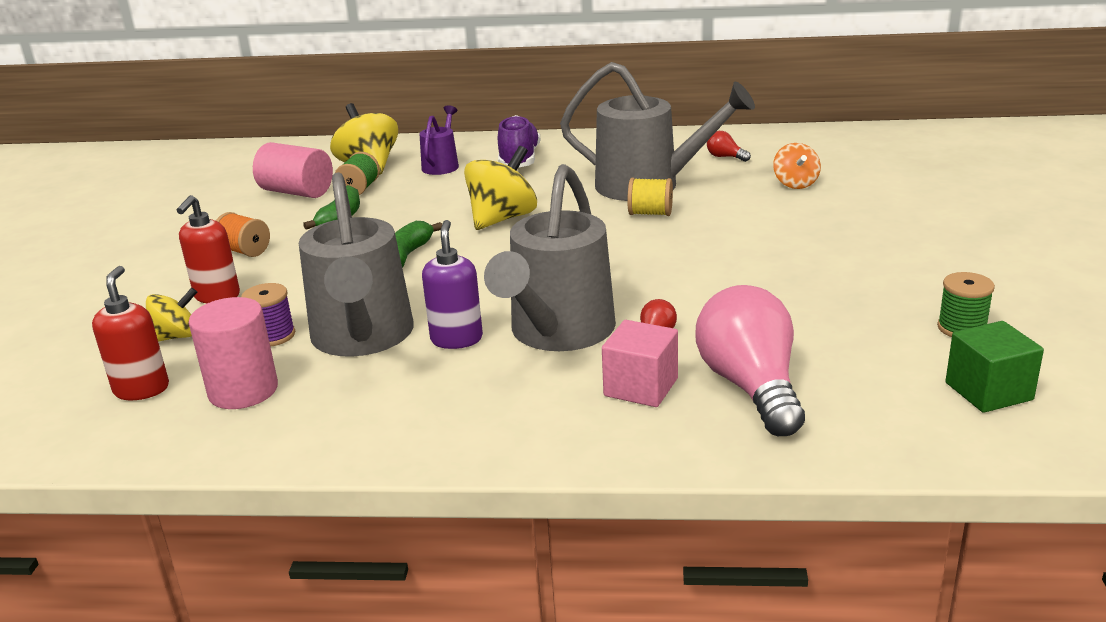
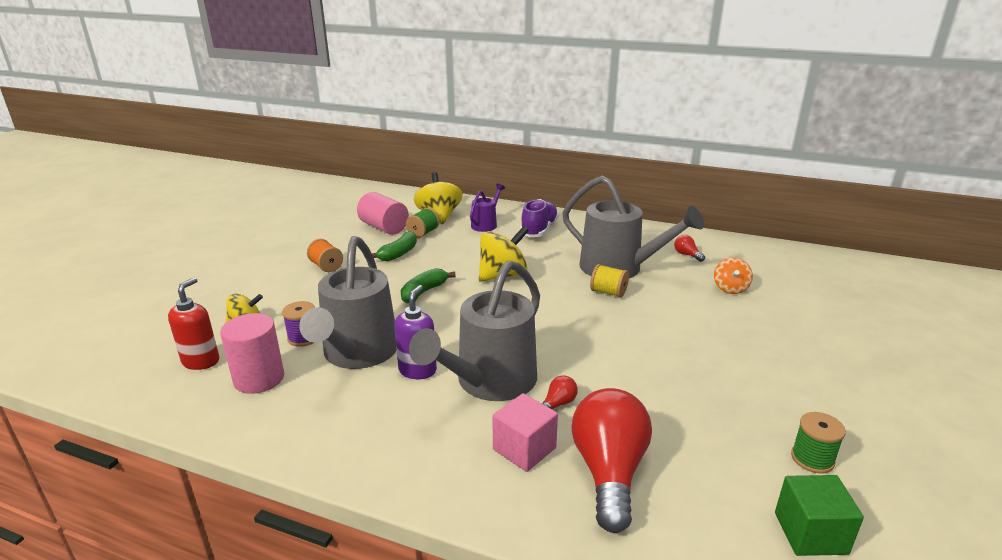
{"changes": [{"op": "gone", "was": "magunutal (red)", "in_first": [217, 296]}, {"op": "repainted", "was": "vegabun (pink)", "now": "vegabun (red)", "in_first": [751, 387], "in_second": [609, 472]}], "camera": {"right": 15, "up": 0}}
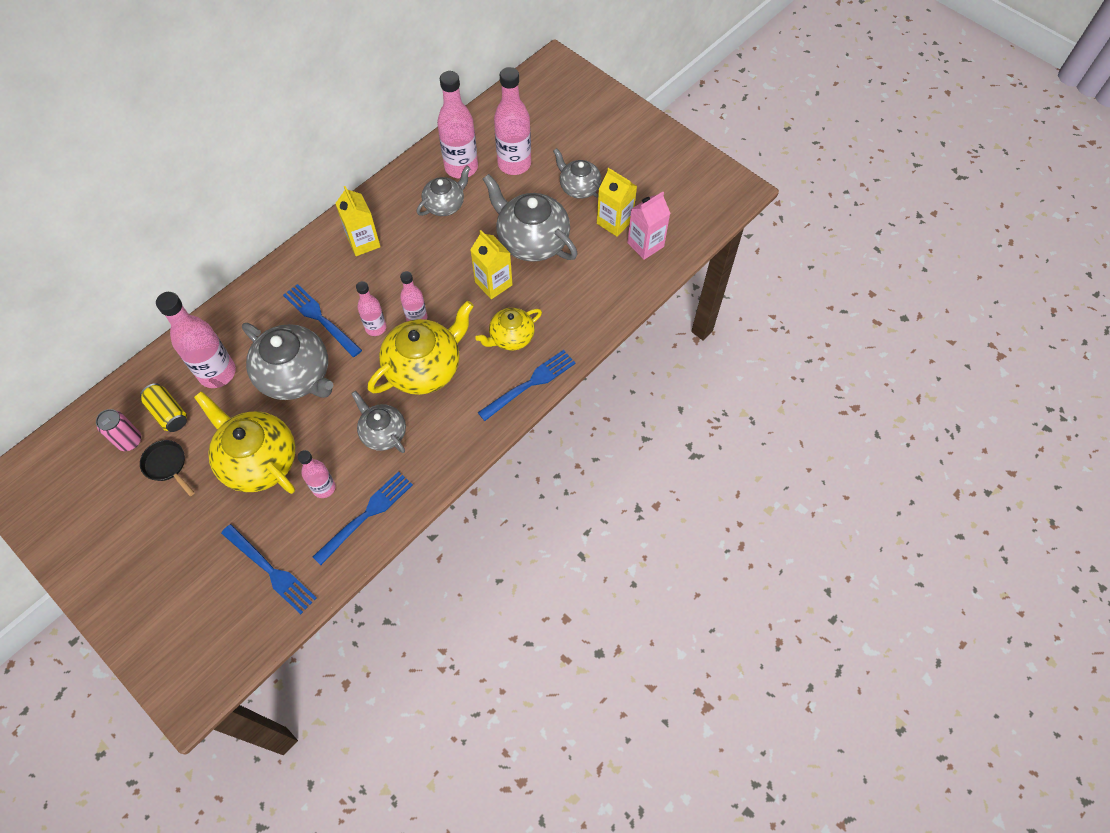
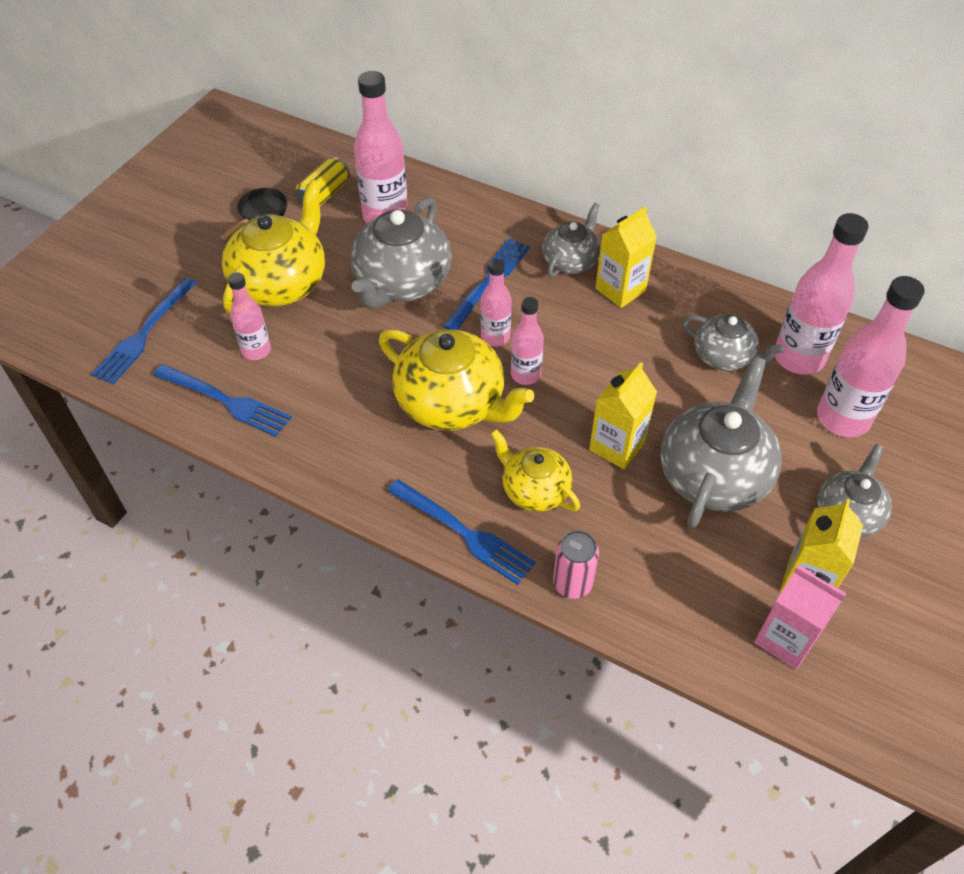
{"changes": [{"op": "shifted", "was": "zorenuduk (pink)", "in_first": [129, 441], "in_second": [572, 583]}, {"op": "shifted", "was": "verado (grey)", "in_first": [383, 433], "in_second": [570, 261]}], "camera": {"right": 75, "up": -10}}
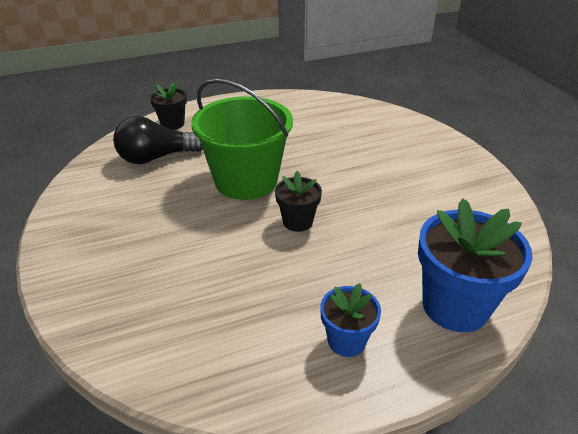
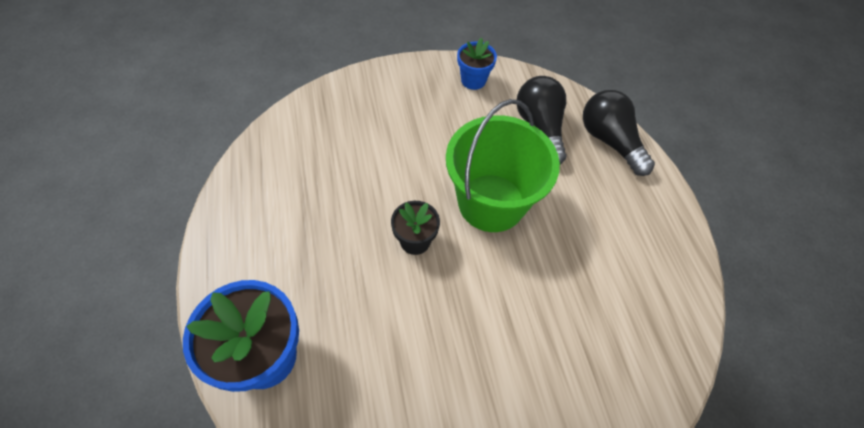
{"changes": [{"op": "shifted", "was": "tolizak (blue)", "in_first": [346, 341], "in_second": [473, 80]}, {"op": "swapped", "was": "tolizak (black)", "now": "vegabun (black)", "in_first": [172, 124], "in_second": [610, 141]}], "camera": {"right": 95, "up": 20}}
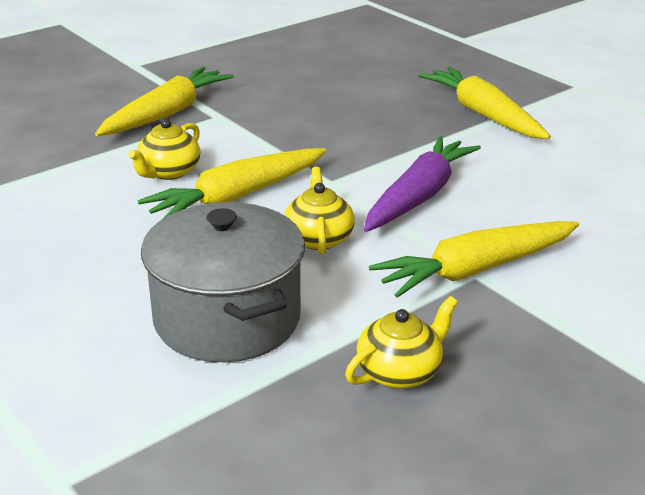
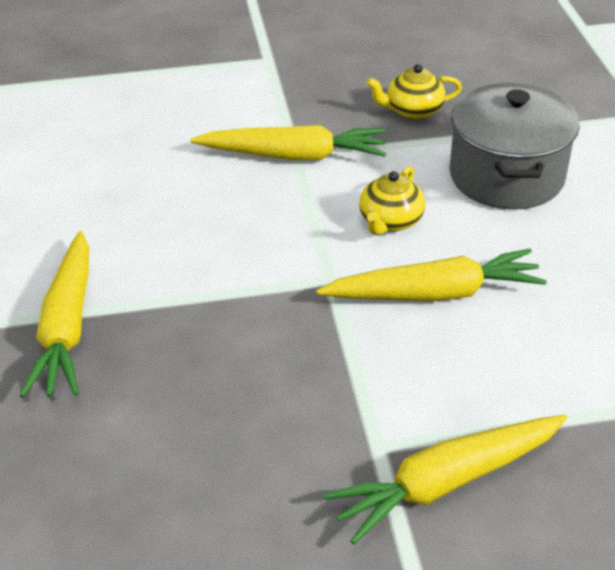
{"changes": [{"op": "gone", "was": "verado (yellow)", "in_first": [168, 172]}, {"op": "gone", "was": "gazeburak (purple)", "in_first": [419, 196]}], "camera": {"right": -150, "up": 10}}
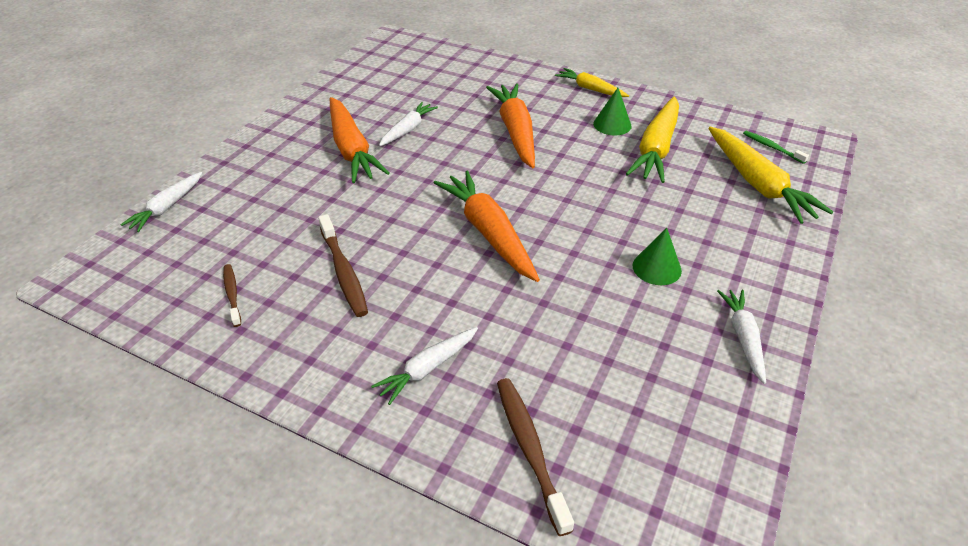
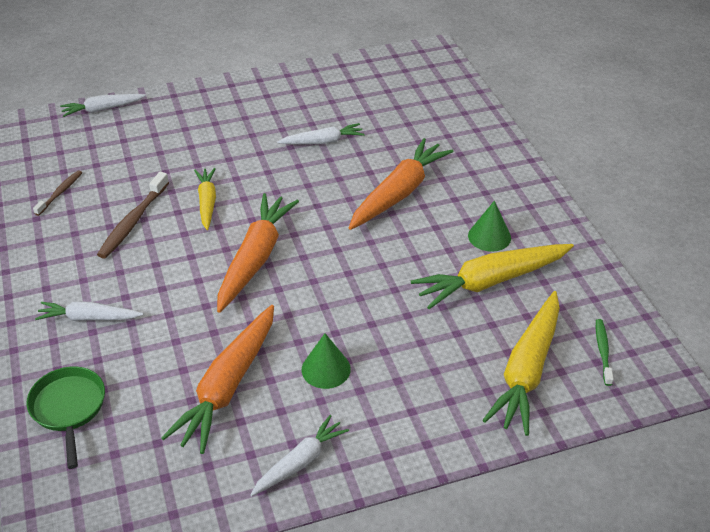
{"changes": [{"op": "shifted", "was": "gazeburak (orange)", "in_first": [351, 149], "in_second": [228, 385]}, {"op": "shifted", "was": "gazeburak (yellow)", "in_first": [590, 89], "in_second": [207, 203]}, {"op": "swapped", "was": "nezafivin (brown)", "now": "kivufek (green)", "in_first": [529, 449], "in_second": [69, 408]}], "camera": {"right": 45, "up": 0}}
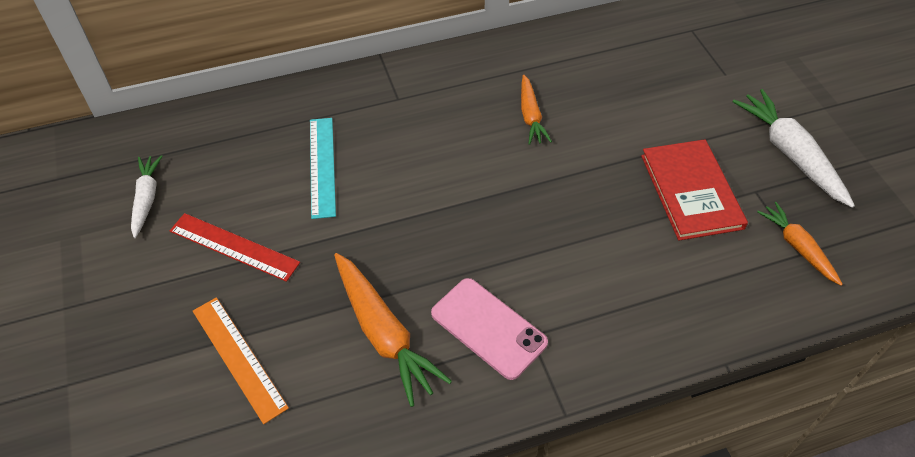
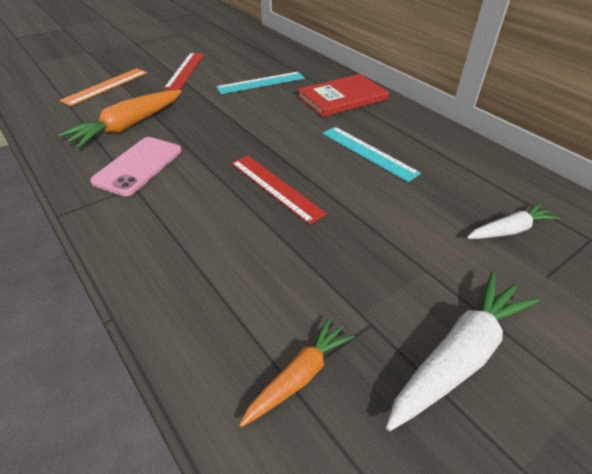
{"changes": [{"op": "new", "now": "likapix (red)", "in_second": [276, 187]}, {"op": "shifted", "was": "gazeburak (white)", "in_first": [147, 199], "in_second": [509, 230]}, {"op": "shifted", "was": "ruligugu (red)", "in_first": [691, 191], "in_second": [342, 98]}, {"op": "swapped", "was": "gazeburak (orange)", "now": "likapix (turquoise)", "in_first": [530, 116], "in_second": [368, 153]}], "camera": {"right": 70, "up": -10}}
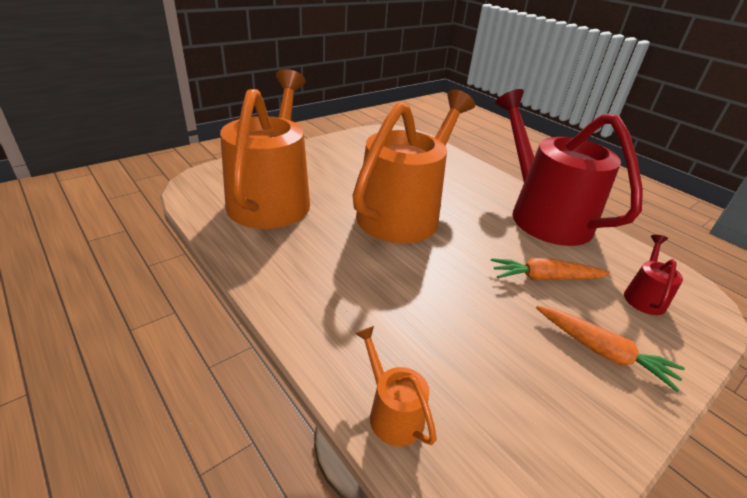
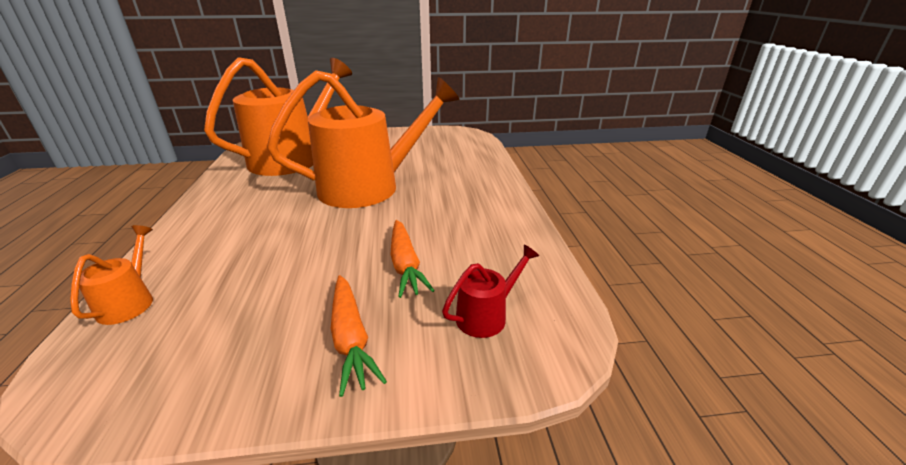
{"changes": [{"op": "gone", "was": "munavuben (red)", "in_first": [543, 214]}, {"op": "rotated", "was": "gazeburak (orange)", "in_first": [544, 278], "in_second": [405, 264], "clockwise": -135}], "camera": {"right": 35, "up": -5}}
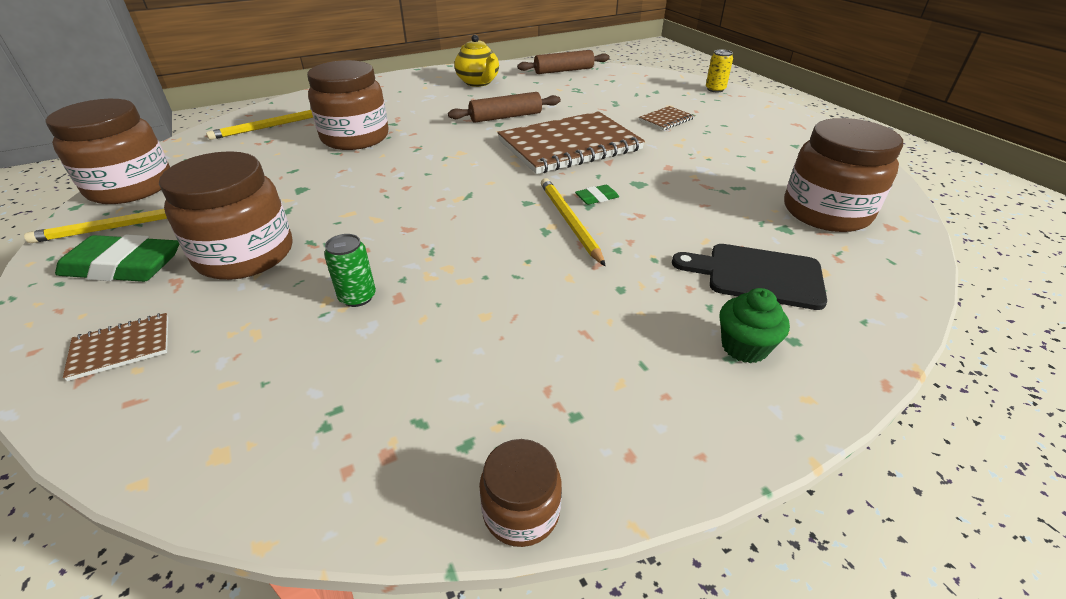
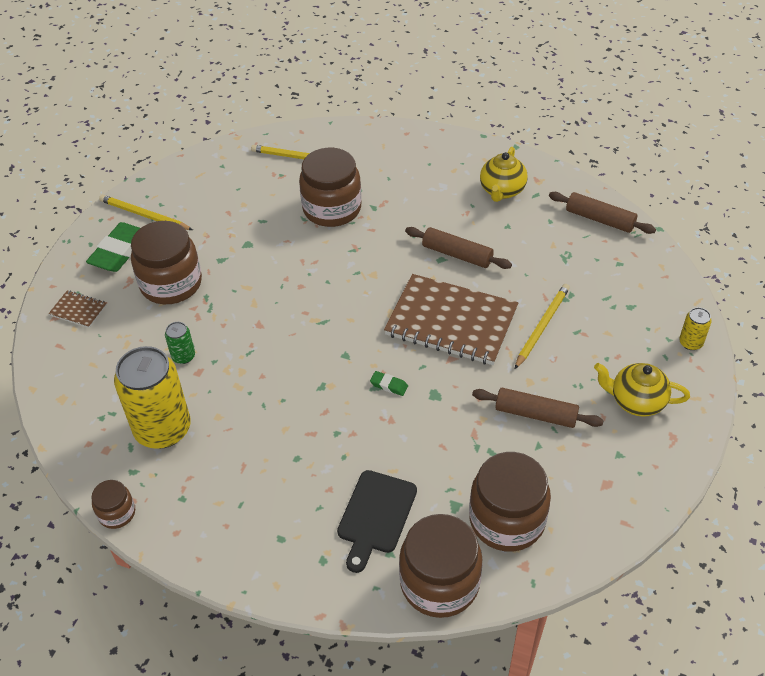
{"changes": [{"op": "gone", "was": "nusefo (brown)", "in_first": [666, 120]}, {"op": "gone", "was": "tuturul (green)", "in_first": [744, 347]}, {"op": "new", "now": "zorenuduk (yellow)", "in_second": [163, 429]}, {"op": "new", "now": "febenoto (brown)", "in_second": [536, 414]}, {"op": "new", "now": "verado (yellow)", "in_second": [636, 401]}, {"op": "shifted", "was": "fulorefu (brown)", "in_first": [131, 187], "in_second": [439, 583]}, {"op": "shifted", "was": "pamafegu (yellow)", "in_first": [569, 222], "in_second": [542, 326]}, {"op": "rotated", "was": "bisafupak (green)", "in_first": [124, 266], "in_second": [120, 251], "clockwise": 60}, {"op": "rotated", "was": "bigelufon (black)", "in_first": [757, 275], "in_second": [376, 516], "clockwise": -135}], "camera": {"right": 50, "up": 10}}
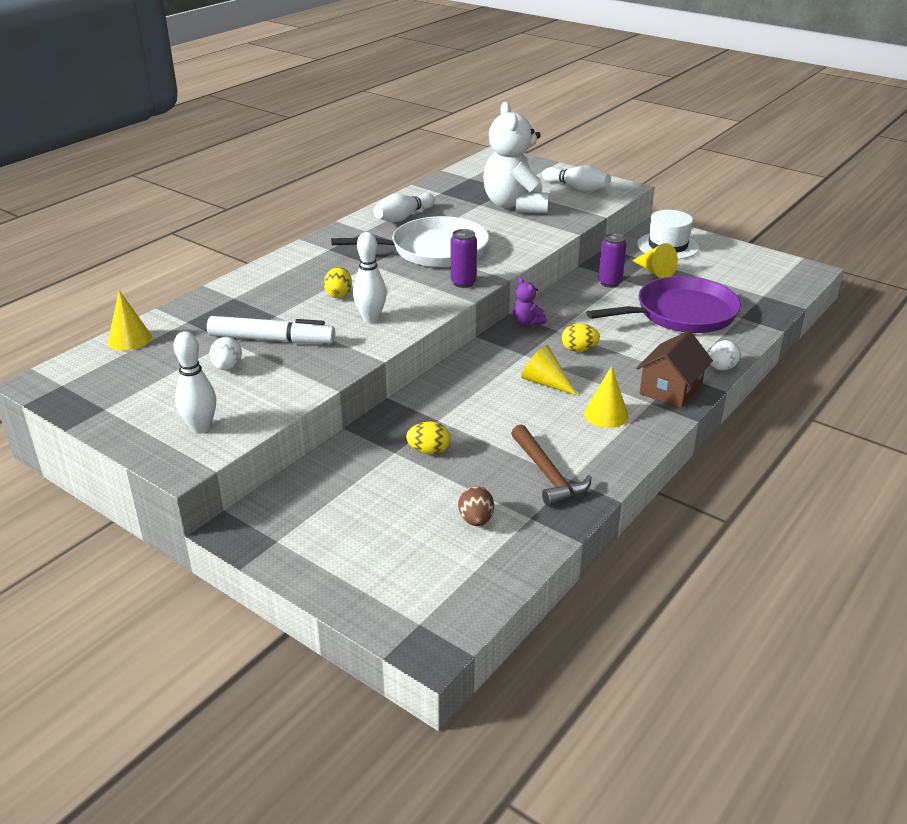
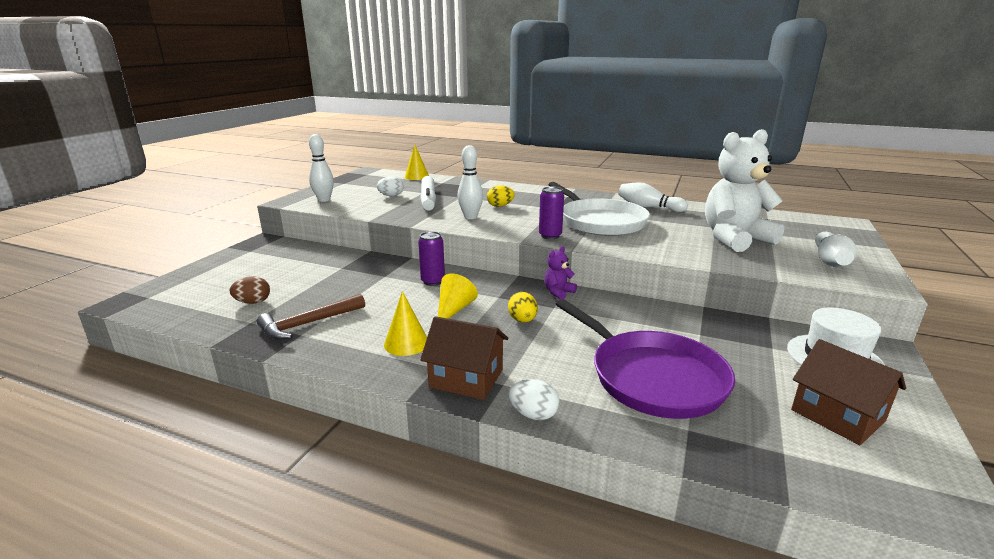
{"changes": [{"op": "gone", "was": "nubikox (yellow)", "in_first": [429, 451]}, {"op": "gone", "was": "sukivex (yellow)", "in_first": [654, 271]}, {"op": "new", "now": "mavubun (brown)", "in_second": [837, 415]}, {"op": "shifted", "was": "zorenuduk (purple)", "in_first": [610, 283], "in_second": [433, 281]}], "camera": {"right": 75, "up": -10}}
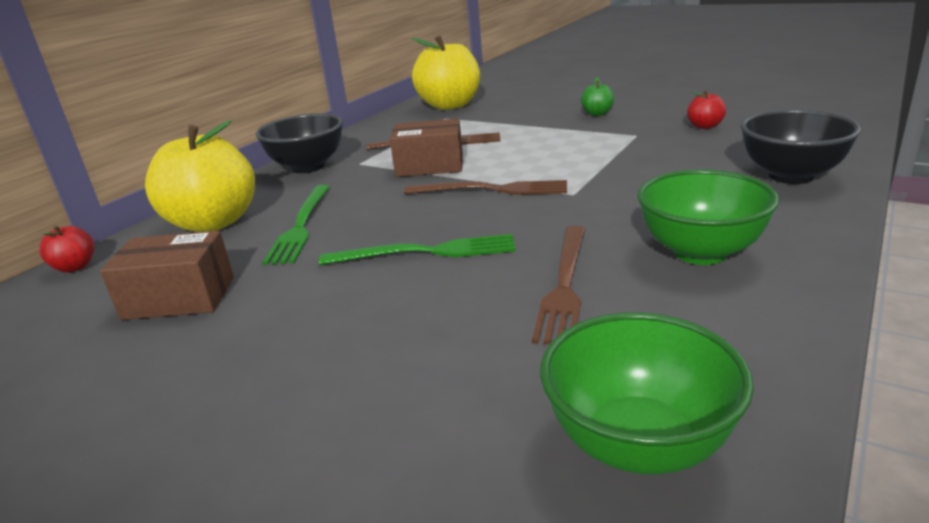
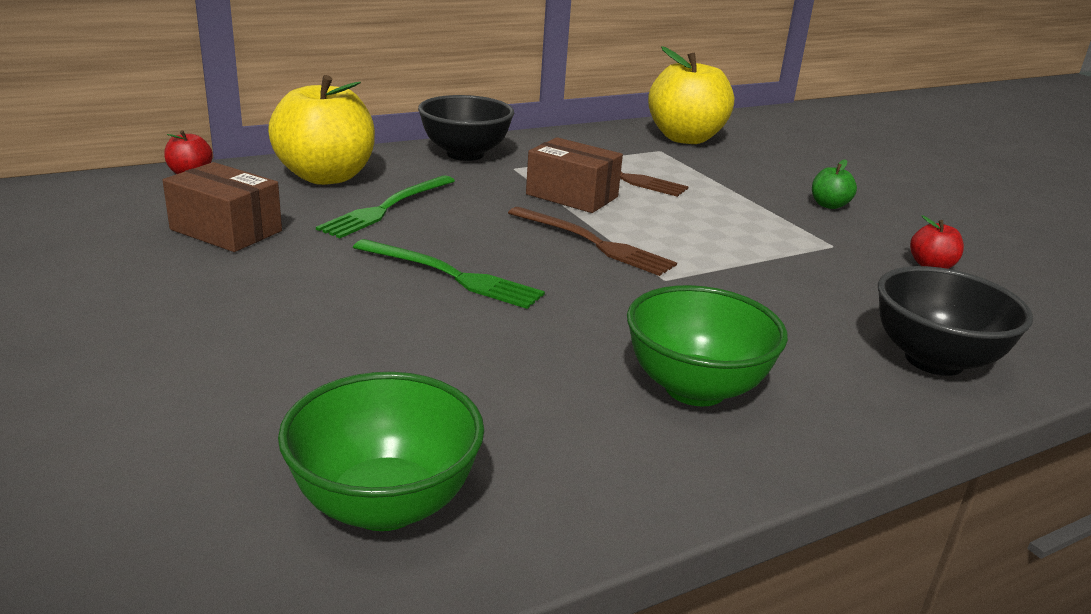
{"changes": [{"op": "gone", "was": "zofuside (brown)", "in_first": [564, 285]}], "camera": {"right": 25, "up": 0}}
